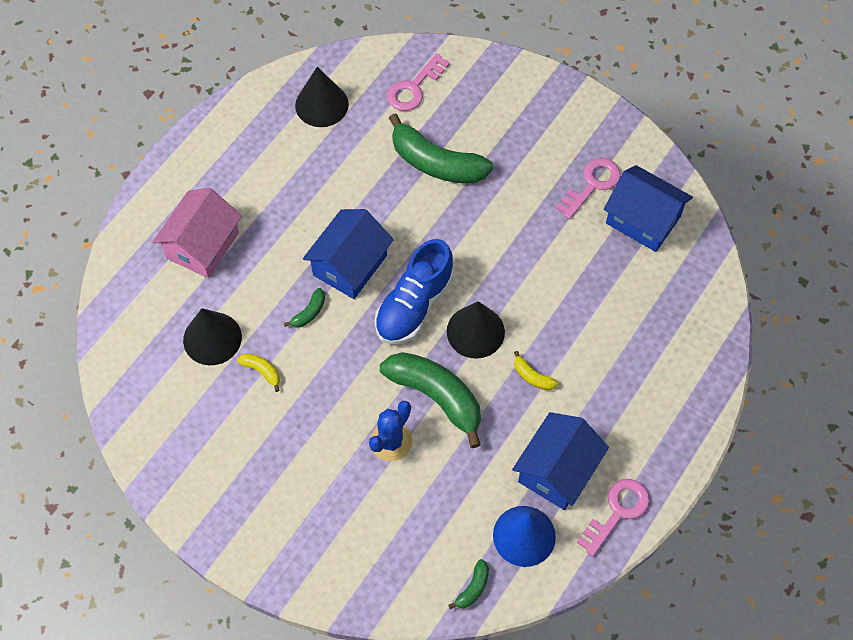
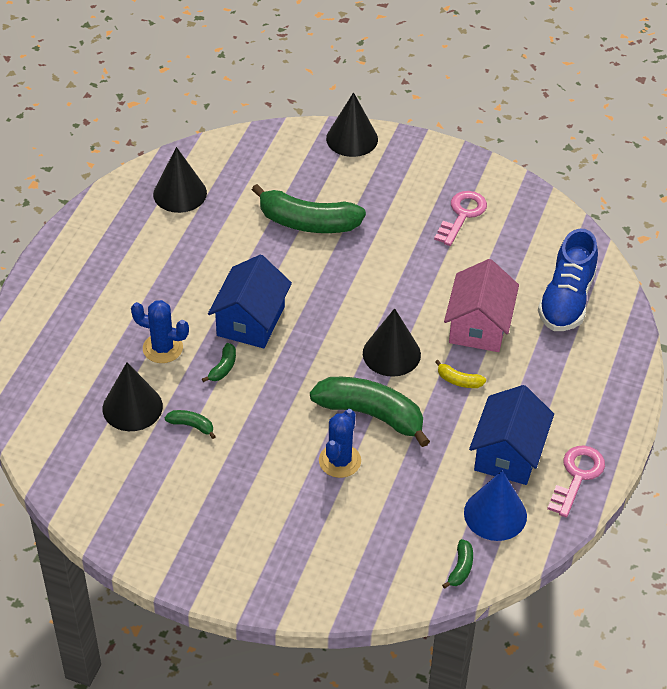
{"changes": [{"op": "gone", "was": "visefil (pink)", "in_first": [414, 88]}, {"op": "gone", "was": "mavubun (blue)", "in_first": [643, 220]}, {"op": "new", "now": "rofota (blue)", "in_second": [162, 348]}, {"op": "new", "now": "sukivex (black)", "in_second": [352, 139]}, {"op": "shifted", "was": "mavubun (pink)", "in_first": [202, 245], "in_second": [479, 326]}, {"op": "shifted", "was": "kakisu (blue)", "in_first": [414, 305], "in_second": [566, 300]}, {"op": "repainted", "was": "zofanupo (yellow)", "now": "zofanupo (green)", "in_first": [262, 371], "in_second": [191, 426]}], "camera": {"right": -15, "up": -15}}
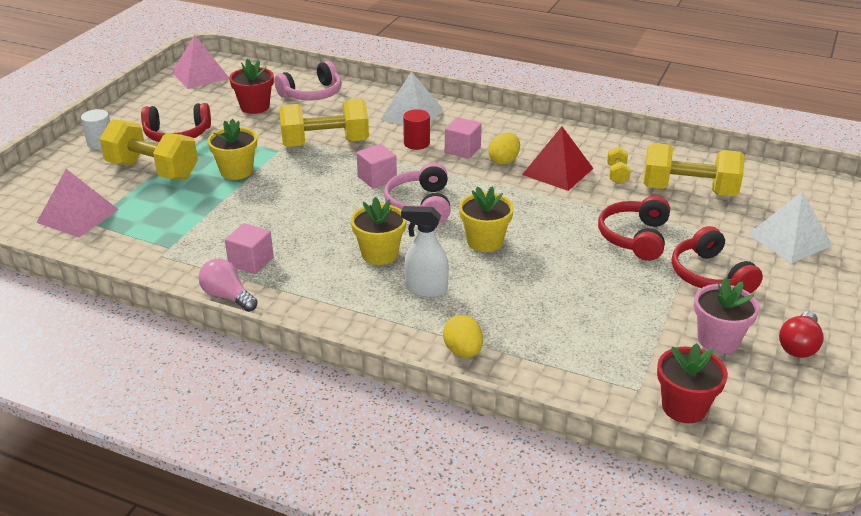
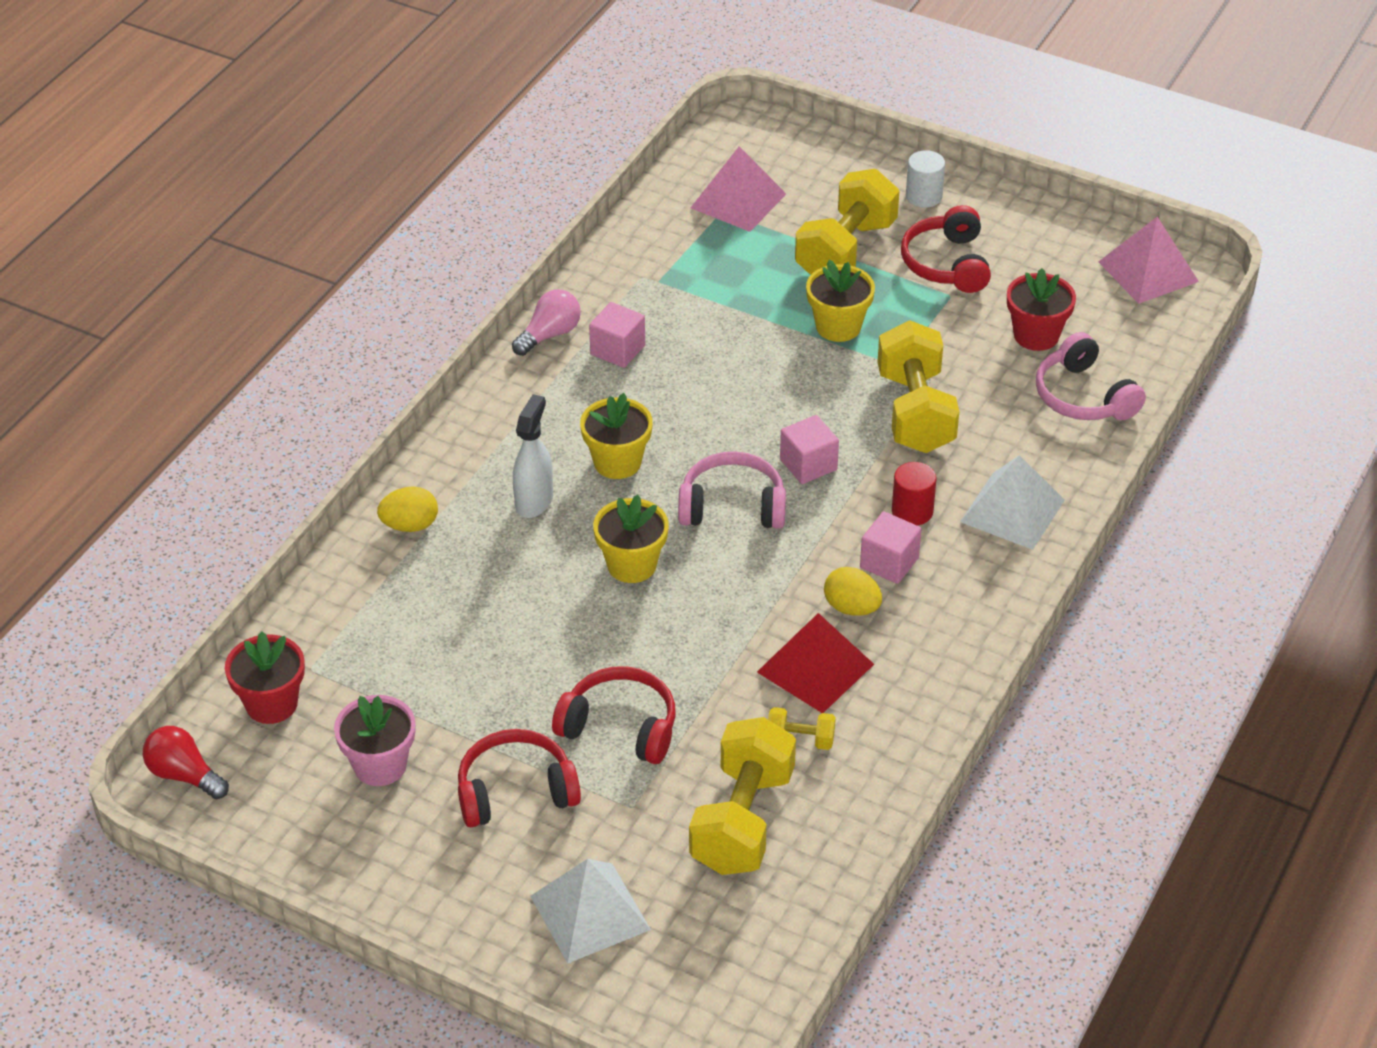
{"changes": [{"op": "shifted", "was": "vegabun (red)", "in_first": [799, 345], "in_second": [184, 775]}], "camera": {"right": 95, "up": 10}}
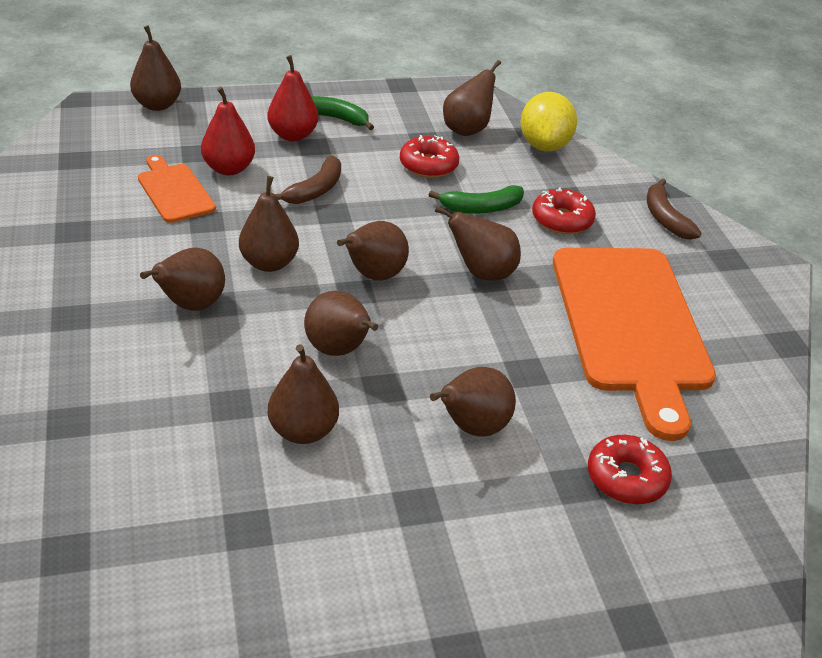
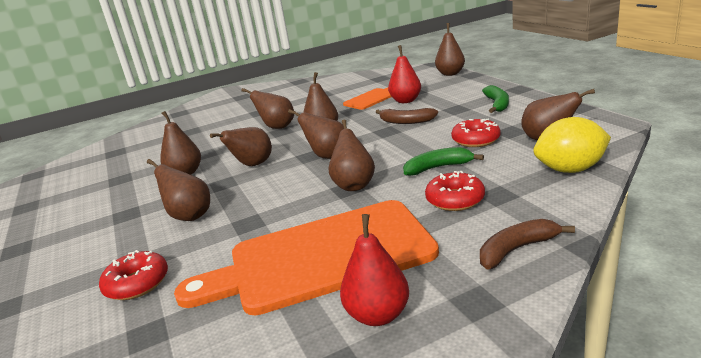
{"changes": [{"op": "shifted", "was": "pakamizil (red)", "in_first": [293, 135], "in_second": [378, 315]}, {"op": "rotated", "was": "zofanupo (green)", "in_first": [481, 208], "in_second": [438, 167], "clockwise": 105}], "camera": {"right": 85, "up": -15}}
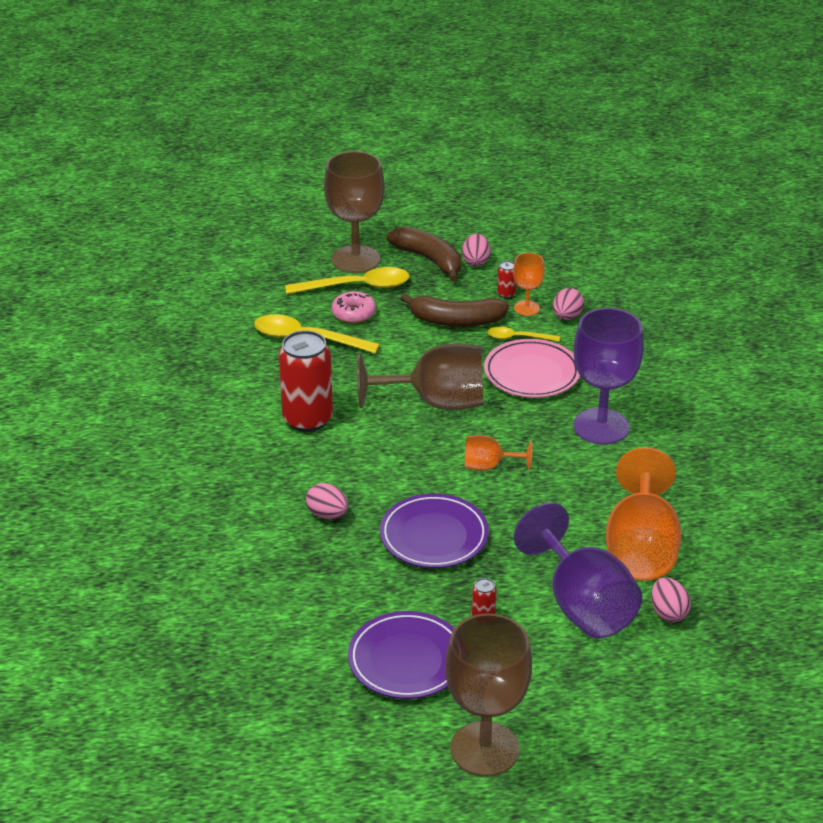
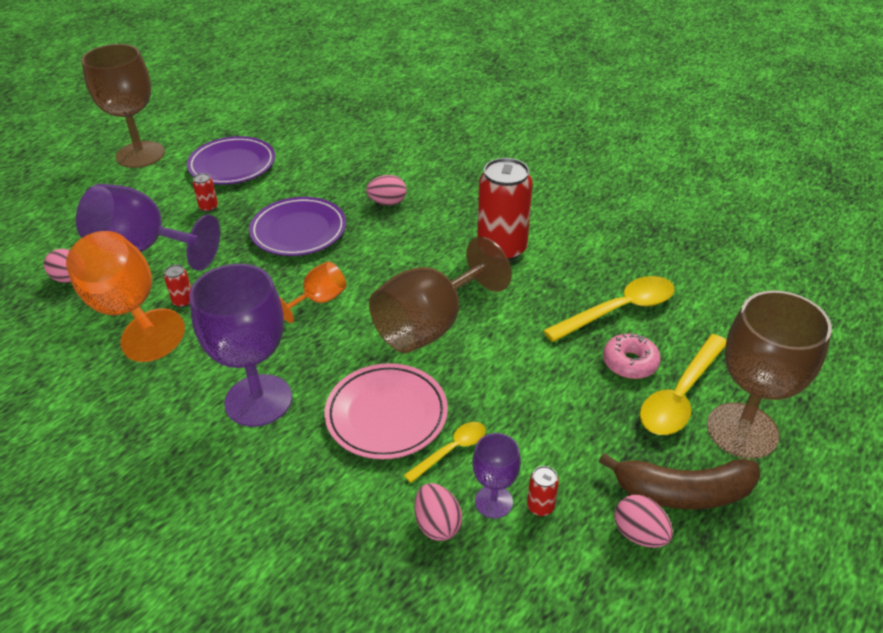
{"changes": [{"op": "gone", "was": "zofanupo (brown)", "in_first": [456, 321]}, {"op": "new", "now": "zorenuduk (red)", "in_second": [183, 301]}, {"op": "repainted", "was": "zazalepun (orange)", "now": "zazalepun (purple)", "in_first": [526, 308], "in_second": [493, 502]}], "camera": {"right": 135, "up": 5}}
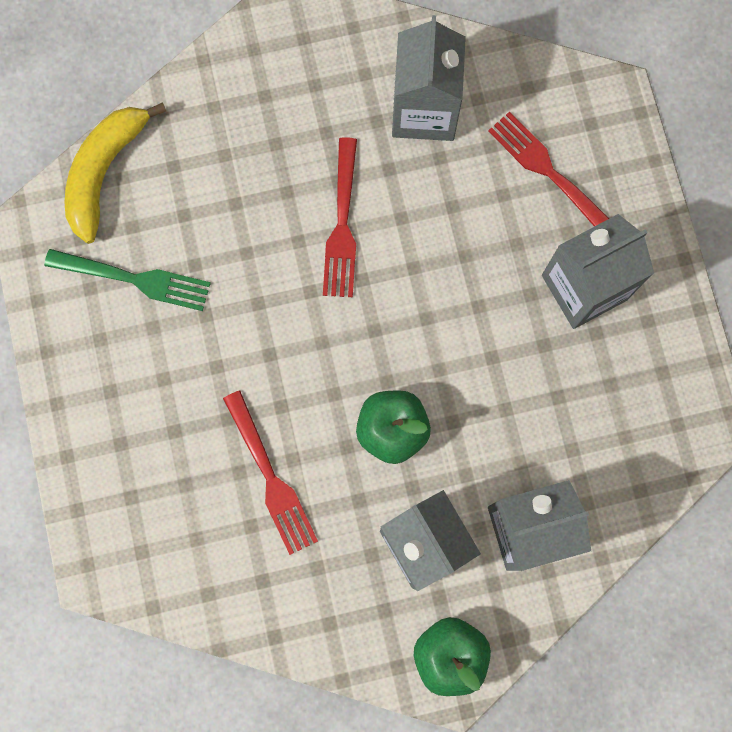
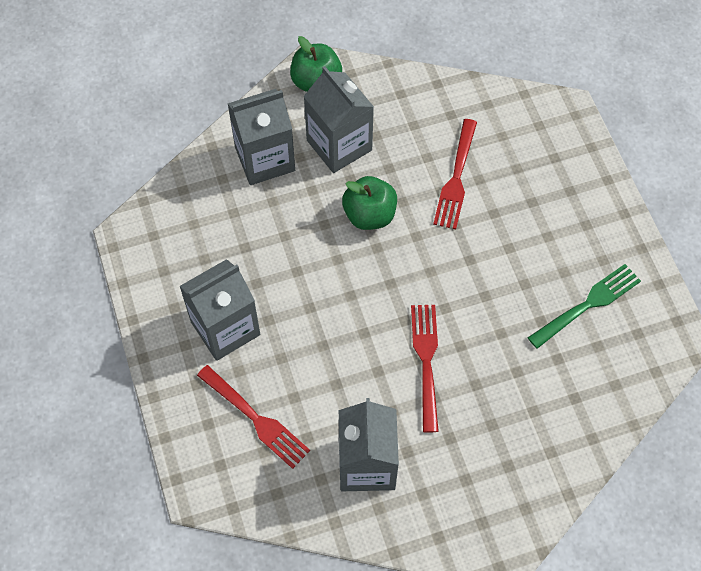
{"changes": [{"op": "gone", "was": "zofanupo (yellow)", "in_first": [105, 172]}, {"op": "rotated", "was": "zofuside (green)", "in_first": [133, 279], "in_second": [587, 305], "clockwise": 135}, {"op": "rotated", "was": "zofuside (red)", "in_first": [270, 477], "in_second": [456, 177], "clockwise": -135}], "camera": {"right": 175, "up": -15}}
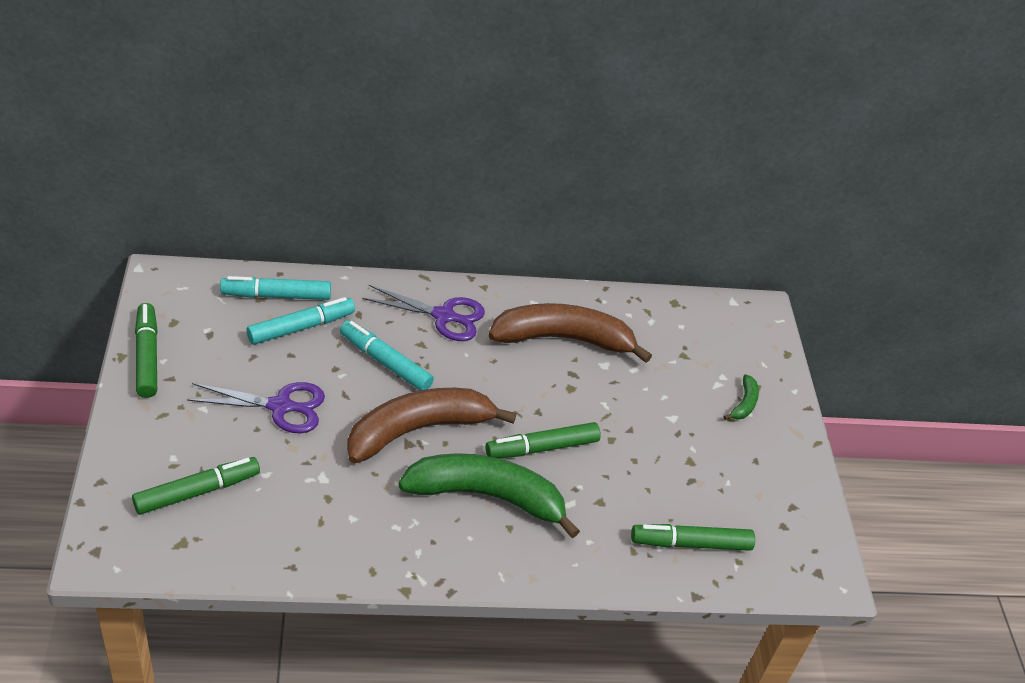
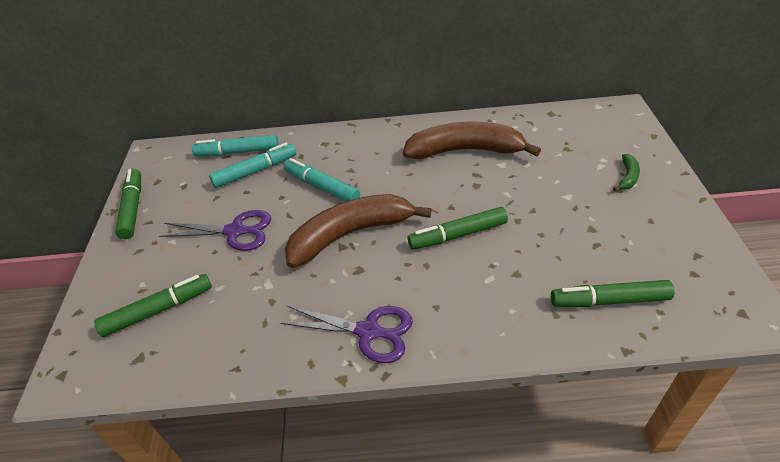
{"changes": [{"op": "gone", "was": "zofanupo (green)", "in_first": [487, 496]}, {"op": "shifted", "was": "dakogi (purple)", "in_first": [443, 316], "in_second": [368, 332]}], "camera": {"right": 10, "up": 0}}
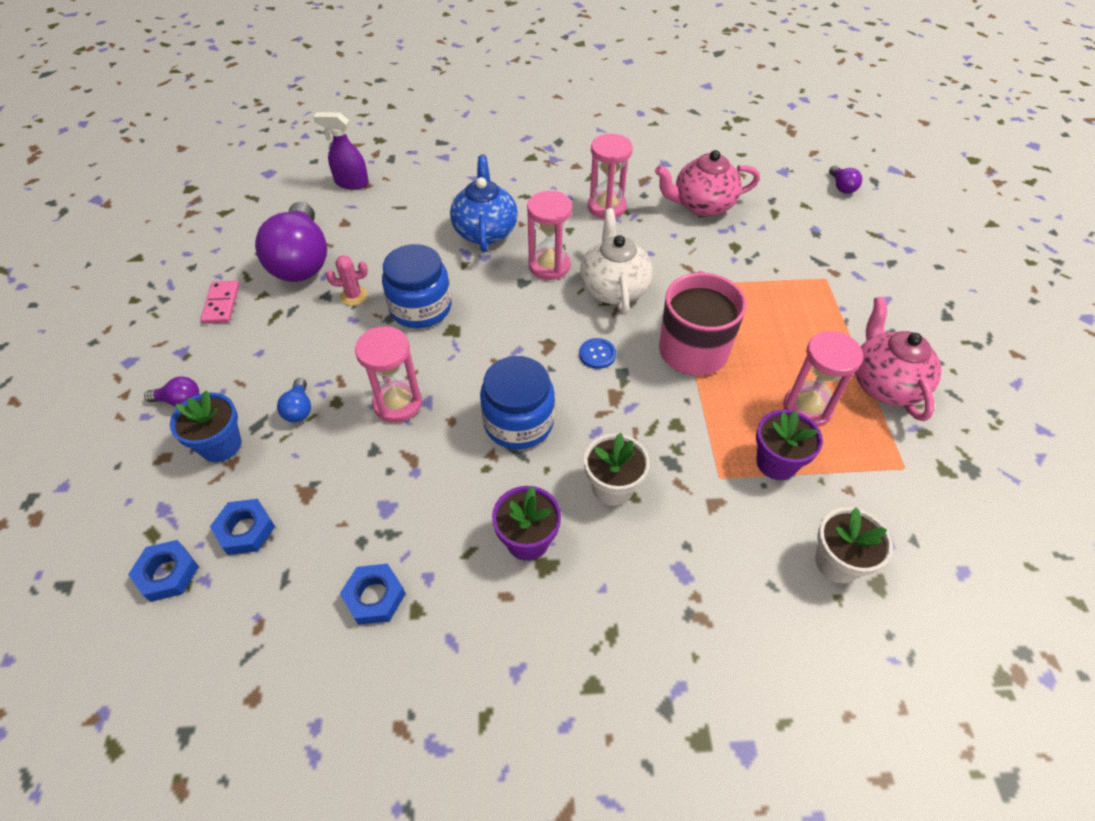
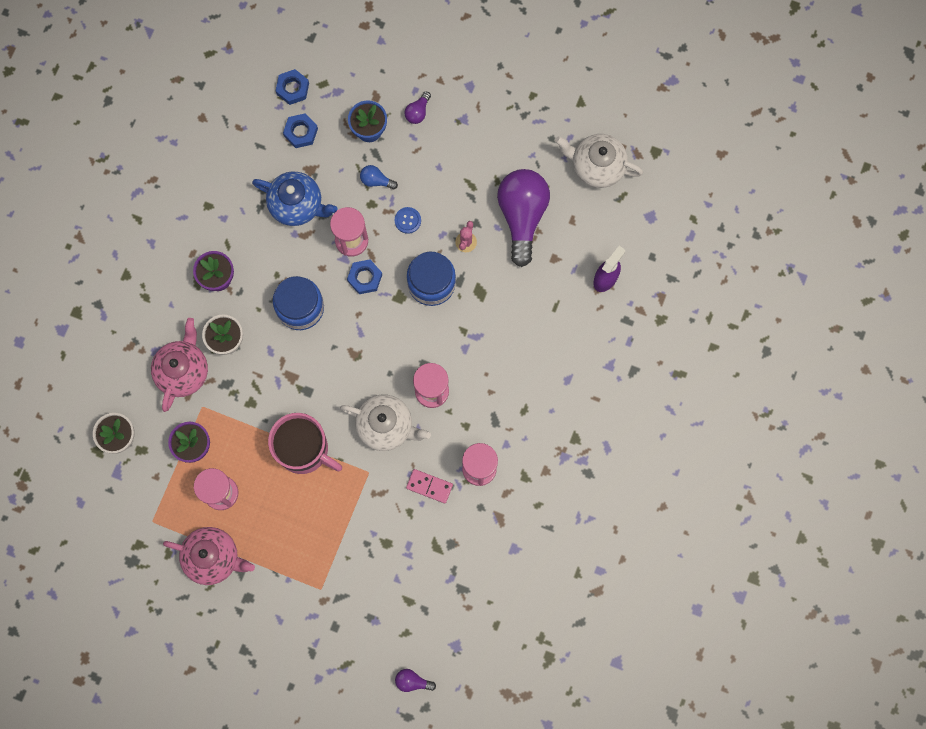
{"changes": [{"op": "new", "now": "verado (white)", "in_second": [596, 166]}, {"op": "shifted", "was": "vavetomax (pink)", "in_first": [221, 304], "in_second": [429, 486]}, {"op": "shifted", "was": "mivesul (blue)", "in_first": [374, 597], "in_second": [365, 278]}, {"op": "shifted", "was": "verado (blue)", "in_first": [485, 231], "in_second": [297, 205]}, {"op": "shifted", "was": "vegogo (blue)", "in_first": [597, 354], "in_second": [407, 220]}, {"op": "shifted", "was": "verado (pink)", "in_first": [702, 205], "in_second": [183, 371]}, {"op": "rotated", "was": "vegabun (purple)", "in_first": [302, 261], "in_second": [522, 216], "clockwise": 75}], "camera": {"right": 115, "up": 25}}
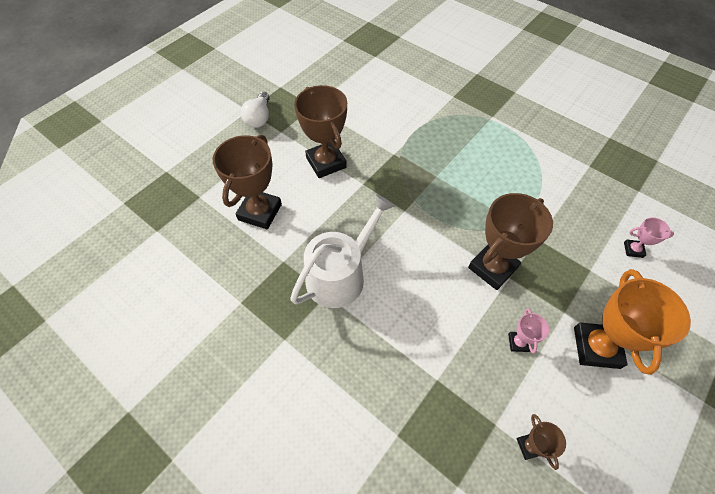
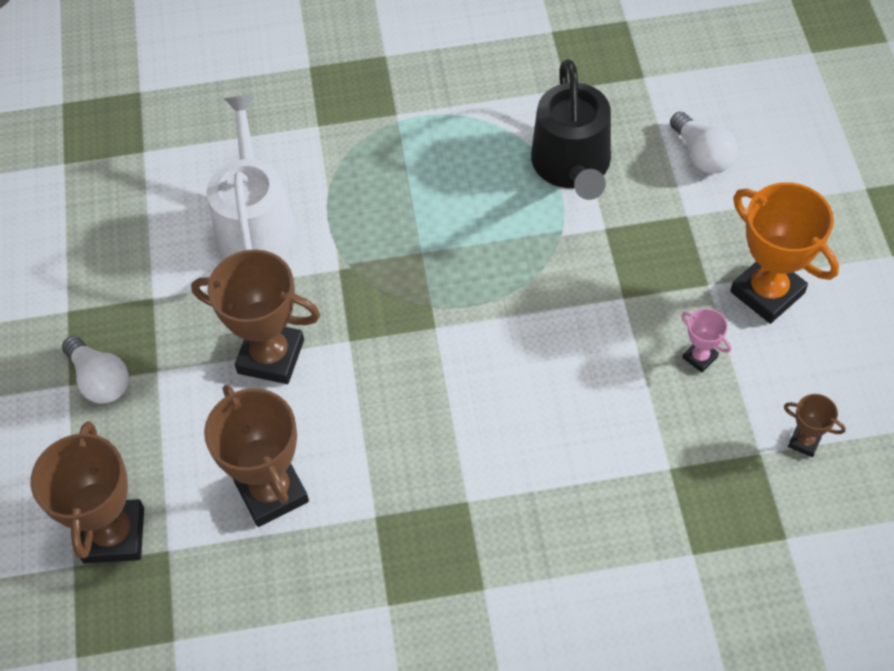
{"changes": [{"op": "new", "now": "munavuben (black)", "in_second": [572, 166]}, {"op": "shifted", "was": "munavuben (white)", "in_first": [341, 275], "in_second": [255, 221]}, {"op": "shifted", "was": "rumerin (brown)", "in_first": [492, 268], "in_second": [114, 535]}, {"op": "swapped", "was": "rumerin (pink)", "now": "vegabun (white)", "in_first": [633, 250], "in_second": [702, 155]}], "camera": {"right": -45, "up": 0}}
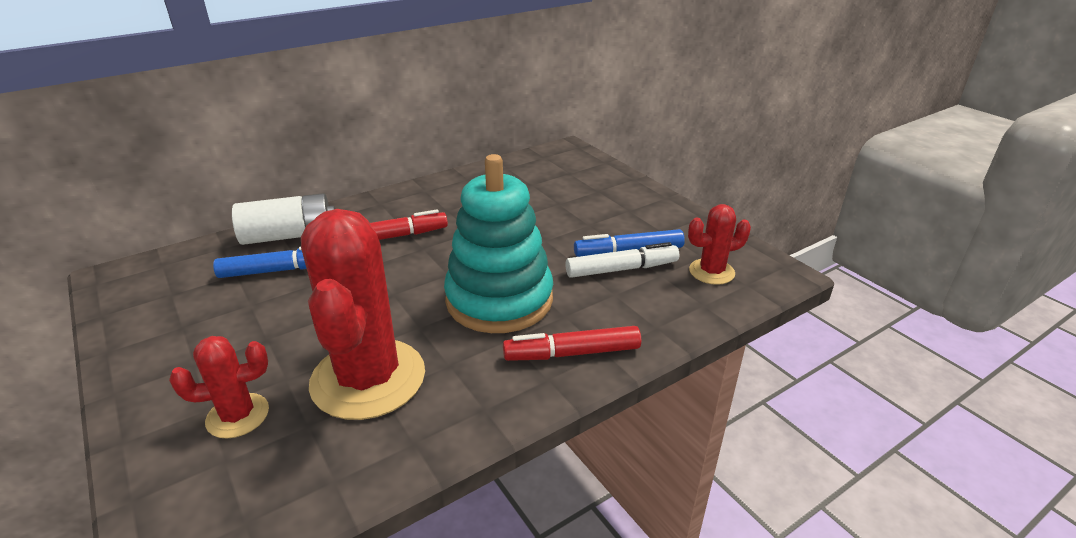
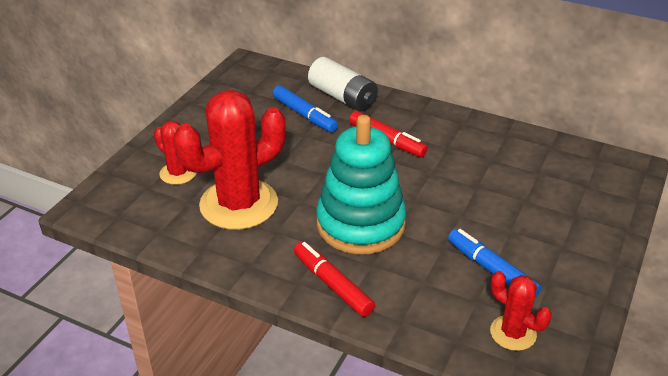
{"changes": [{"op": "gone", "was": "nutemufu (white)", "in_first": [621, 269]}], "camera": {"right": 60, "up": 5}}
